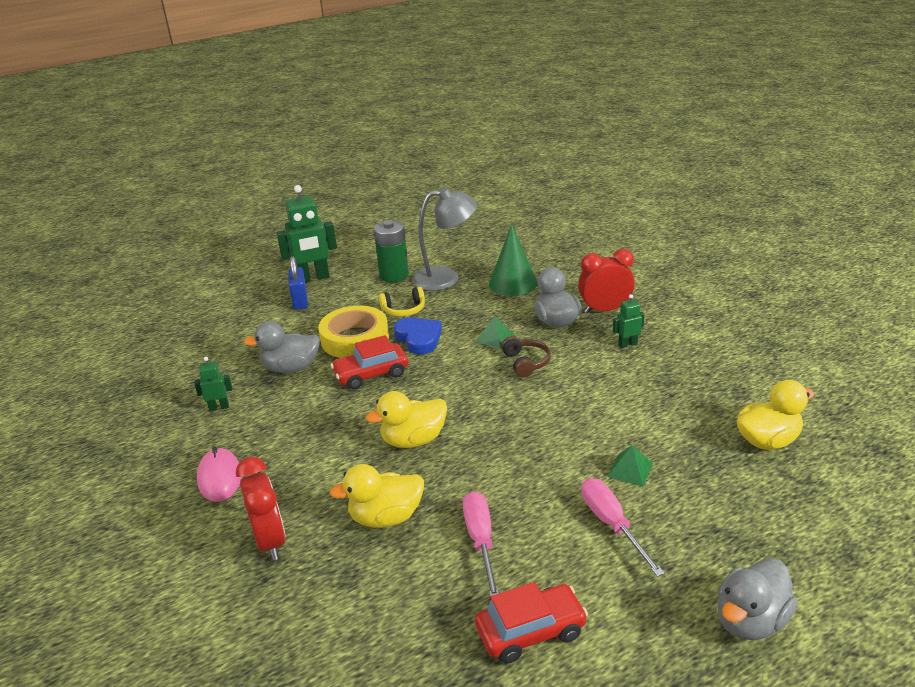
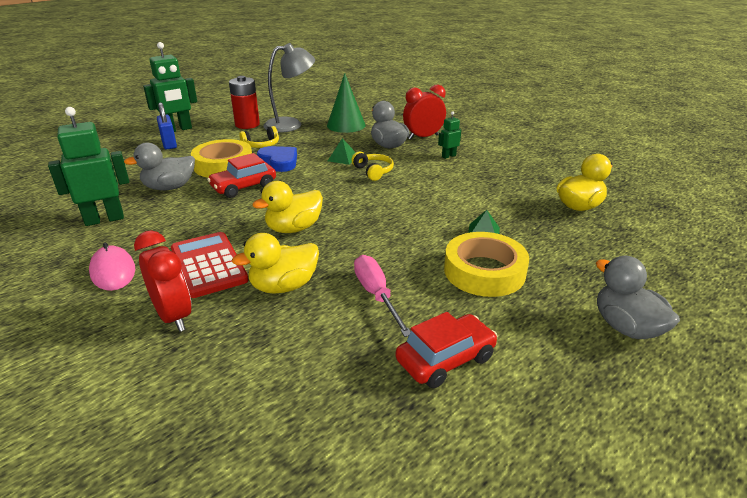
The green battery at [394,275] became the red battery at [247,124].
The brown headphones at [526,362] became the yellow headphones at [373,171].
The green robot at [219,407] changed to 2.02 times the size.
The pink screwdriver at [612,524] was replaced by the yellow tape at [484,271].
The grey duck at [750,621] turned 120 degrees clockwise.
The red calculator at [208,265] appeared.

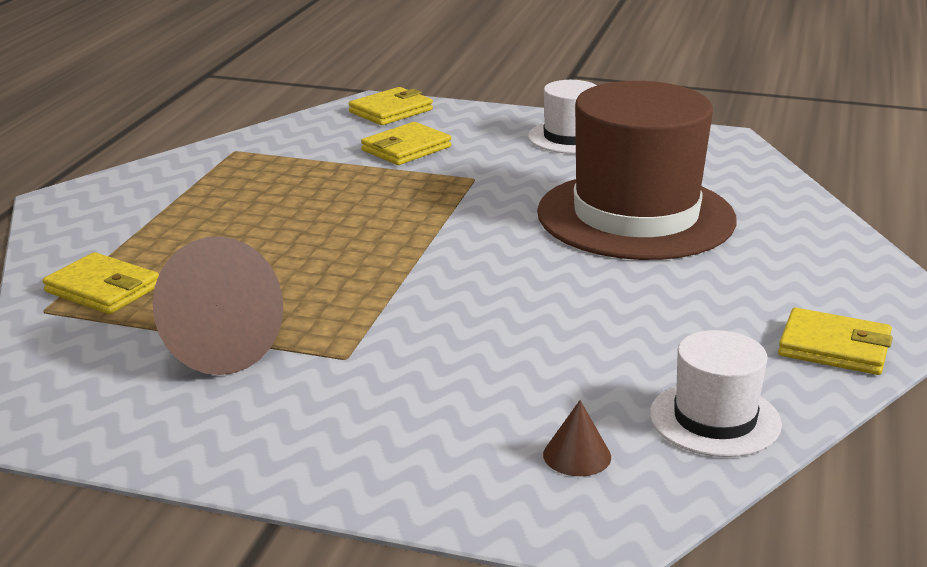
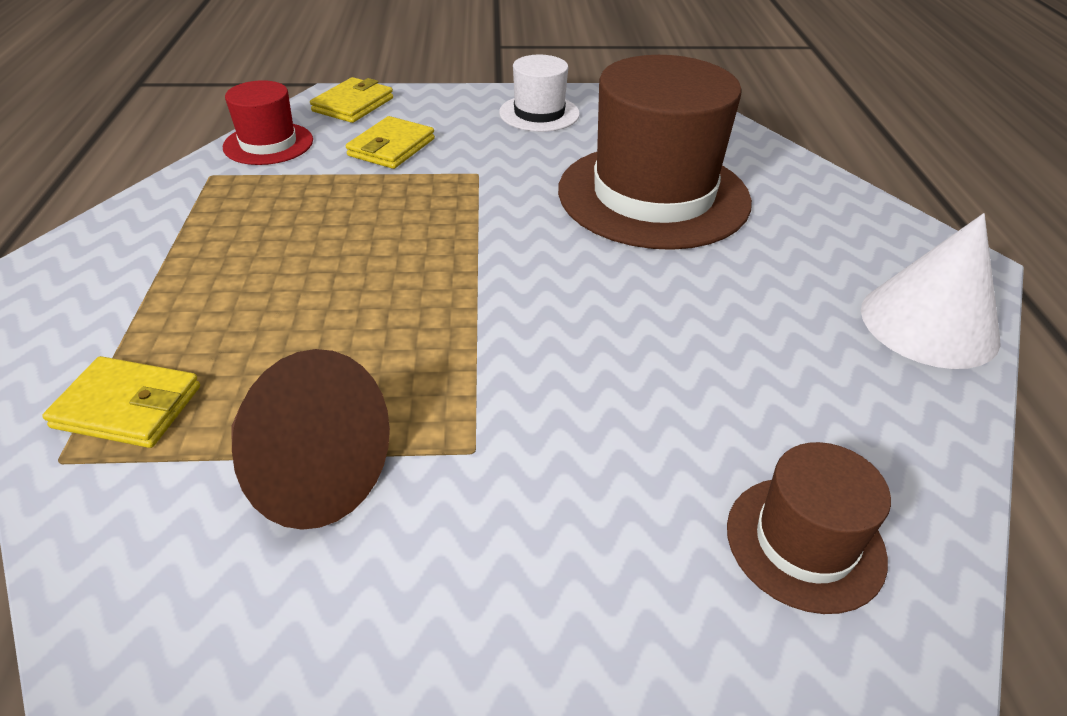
The yellow wallet at [834,347] was replaced by the white cone at [929,323].
The white hat at [715,419] disappeared.
The brown cone at [577,455] was replaced by the brown hat at [805,542].
The red hat at [268,144] appeared.

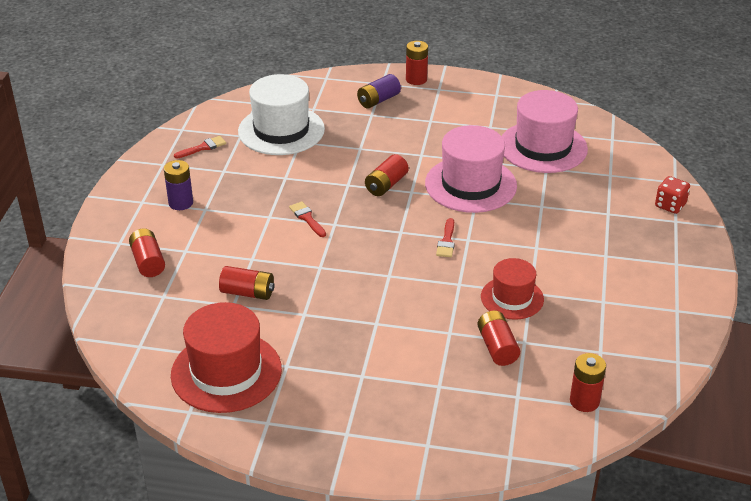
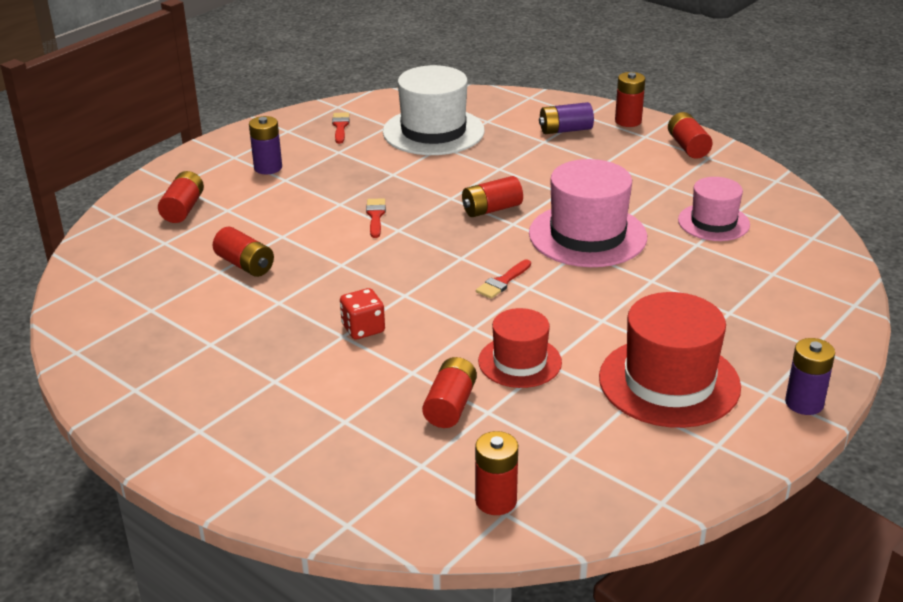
The pink hat at [543,147] changed to 0.61 times the size.
The red brush at [203,147] turned 90 degrees counterclockwise.
The red dice moved from [670,205] to [363,329].
The red hat moved from [226,372] to [669,382].
The red battery at [688,147] appeared.
The purple battery at [804,403] appeared.

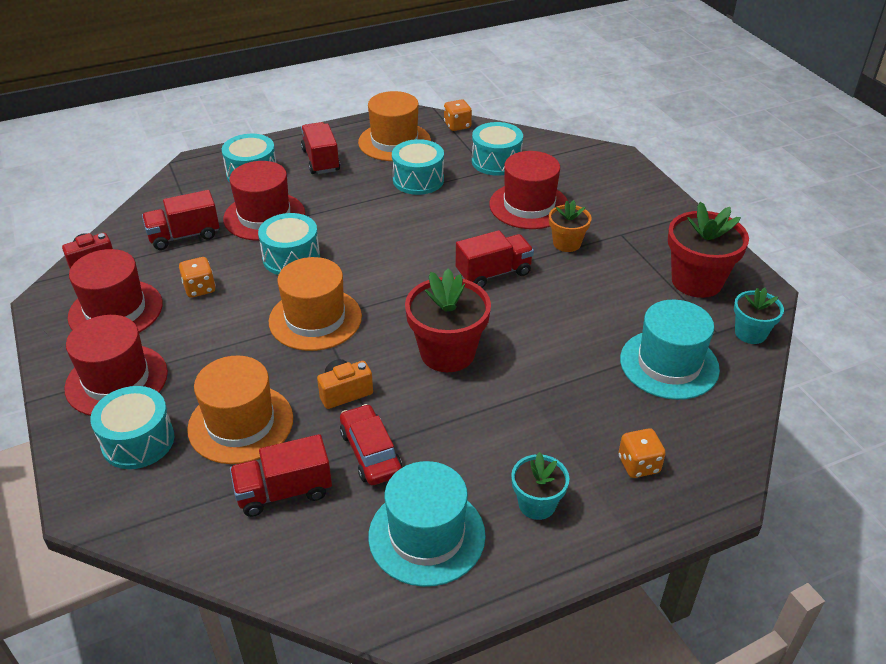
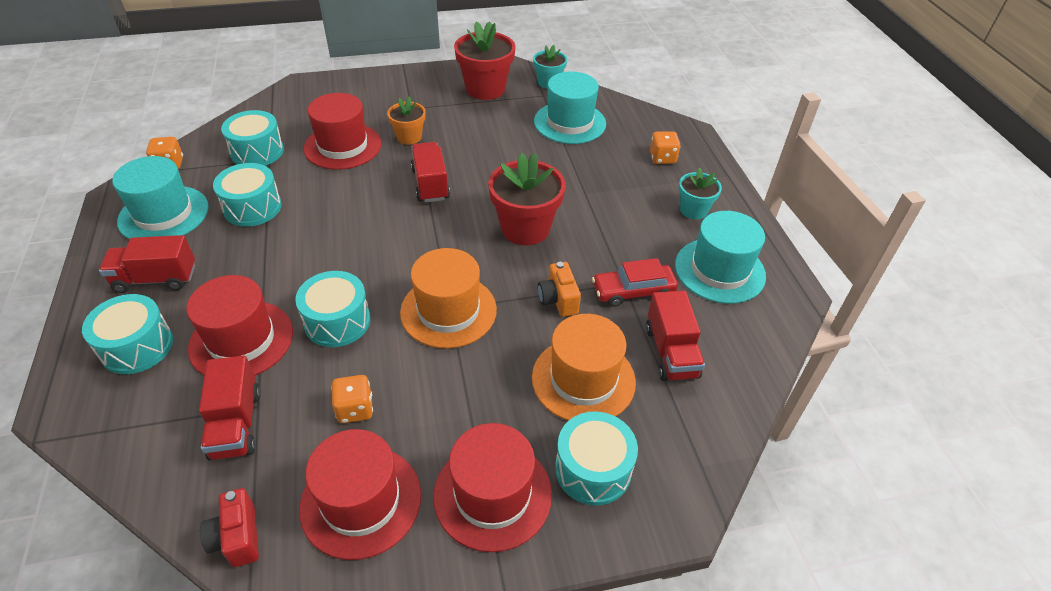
The orange hat at [394,142] became the turquoise hat at [163,214].

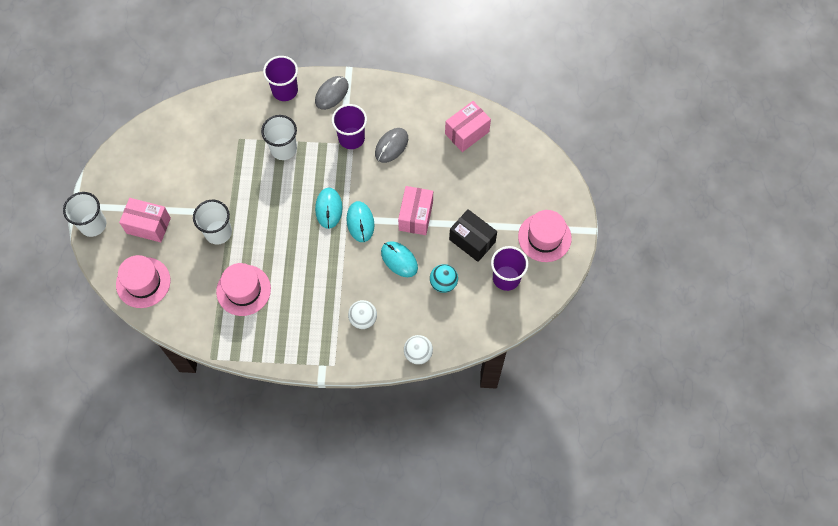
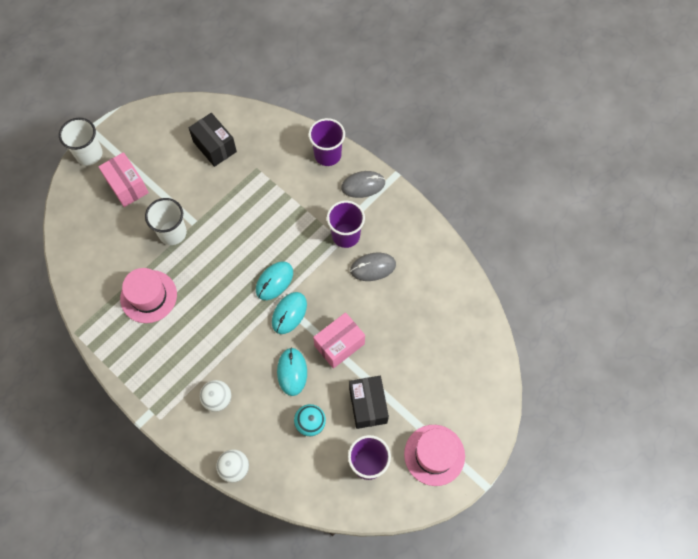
The pink box at [467,133] disappeared.
The white cup at [283,149] disappeared.
The pink hat at [143,282] disappeared.
The black box at [215,147] appeared.

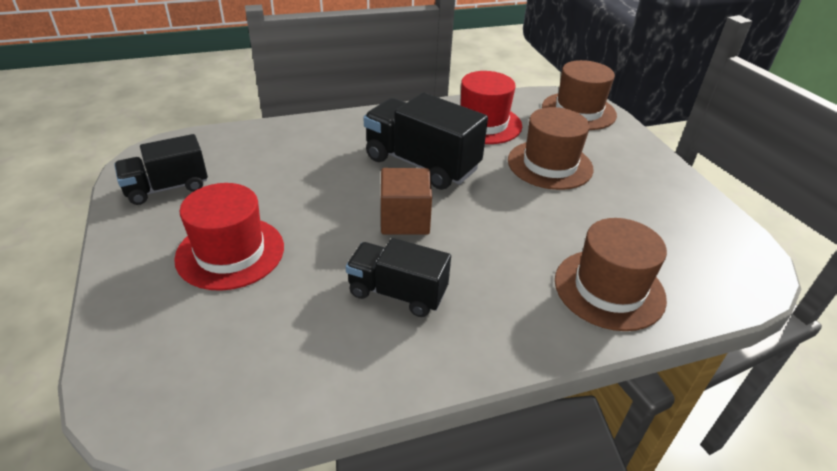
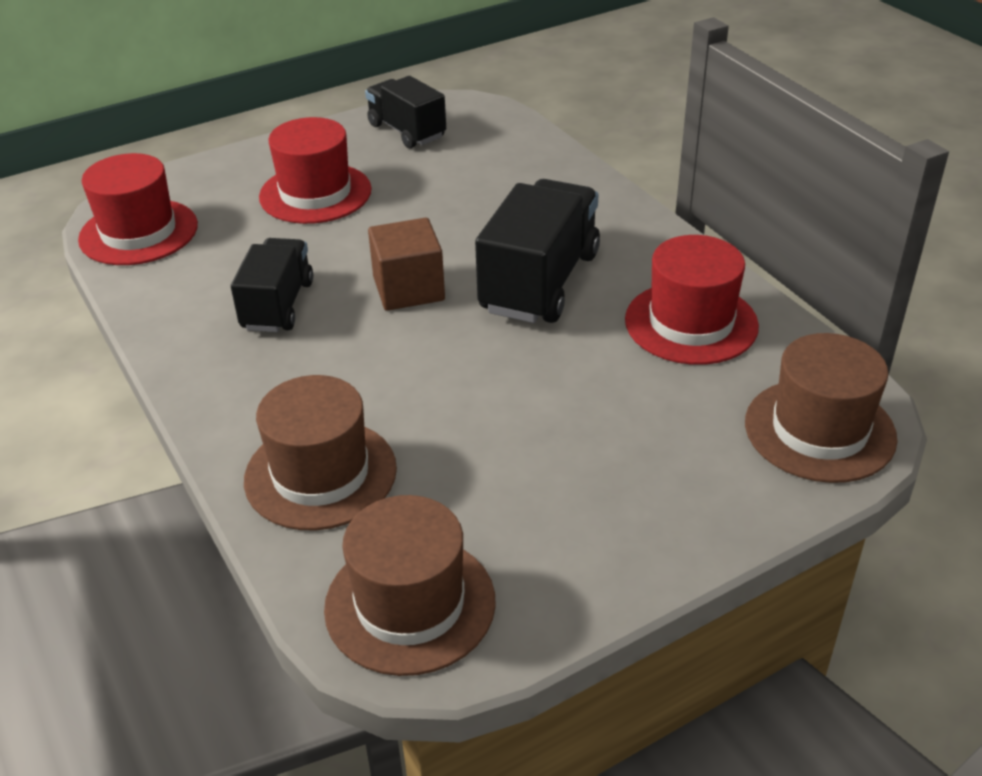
The brown hat moved from [550,164] to [410,604].
The red hat at [138,232] appeared.

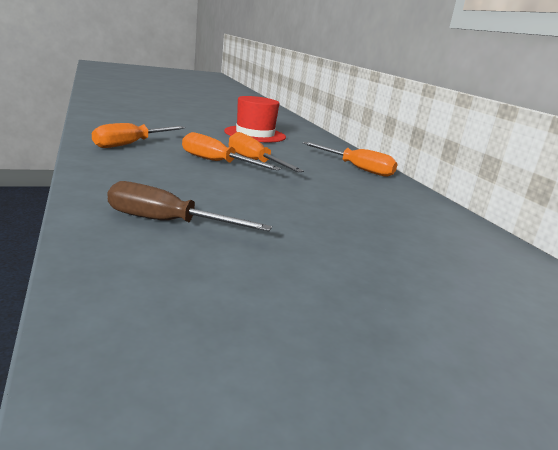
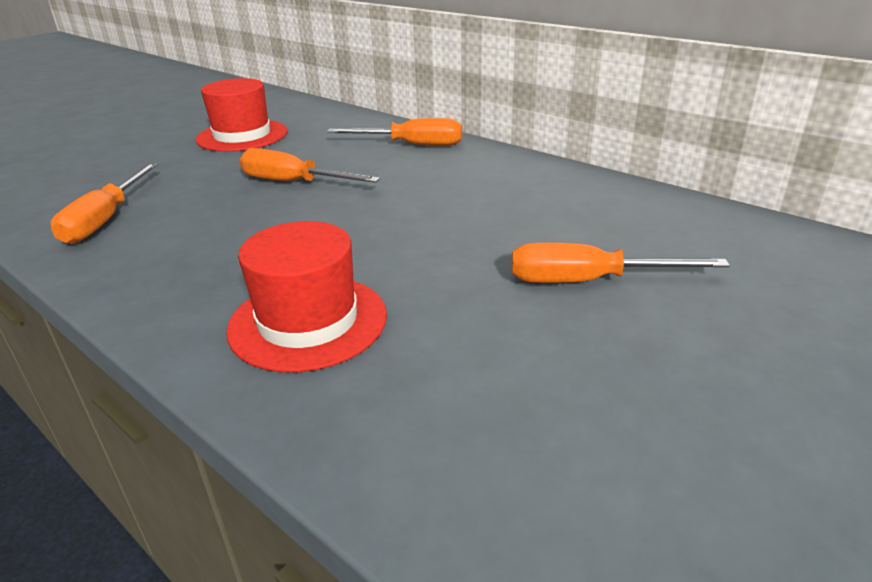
The orange screwdriver moved from [217,162] to [588,281].
The brown screwdriver at [167,222] was replaced by the red hat at [308,321].

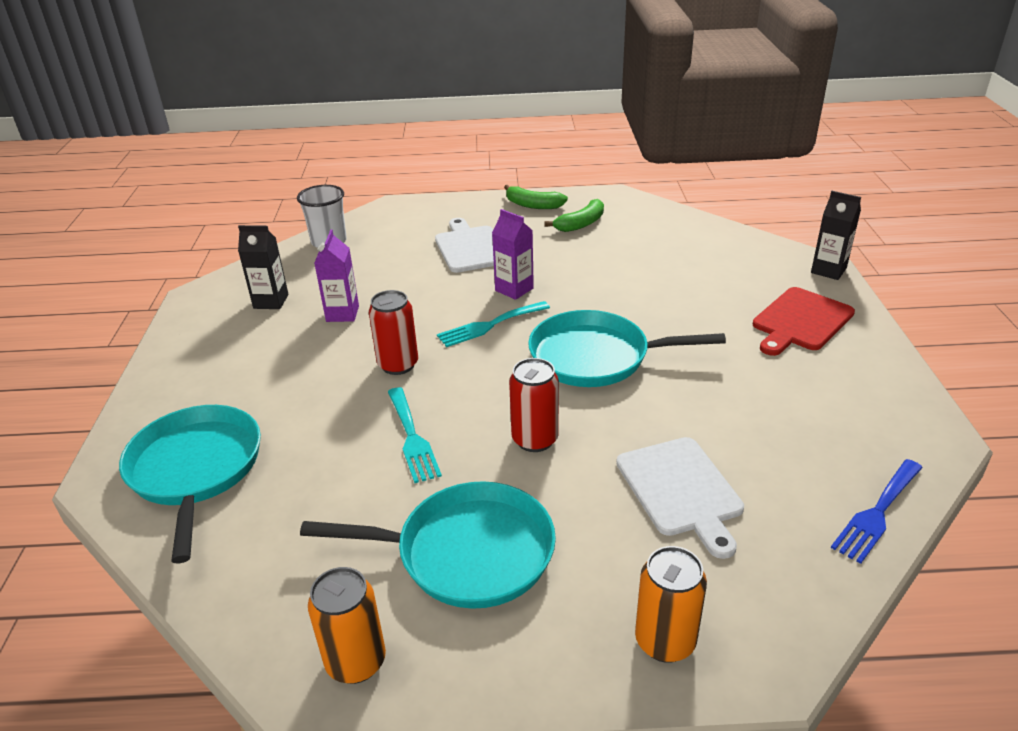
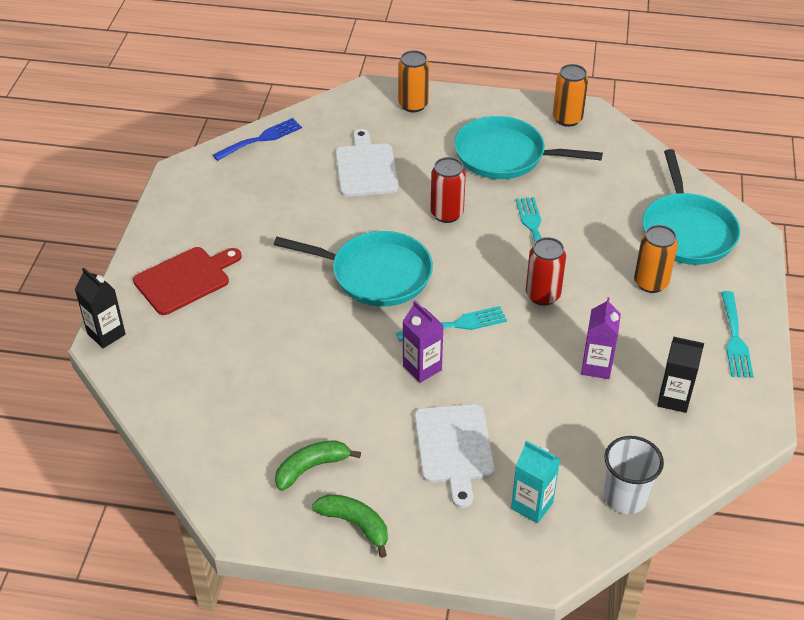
The orange can at [650,283] appeared.
The turquoise fork at [735,339] appeared.
The turquoise carton at [532,505] appeared.

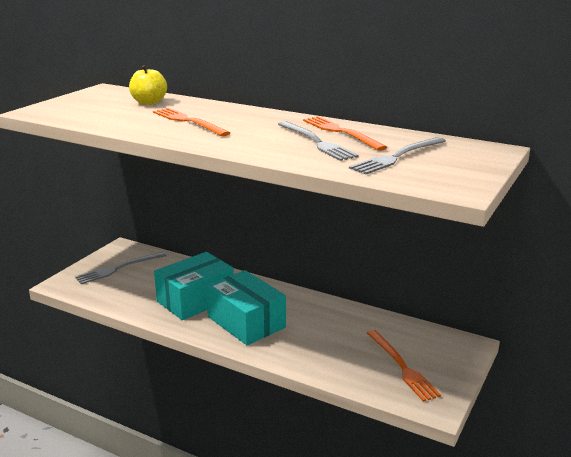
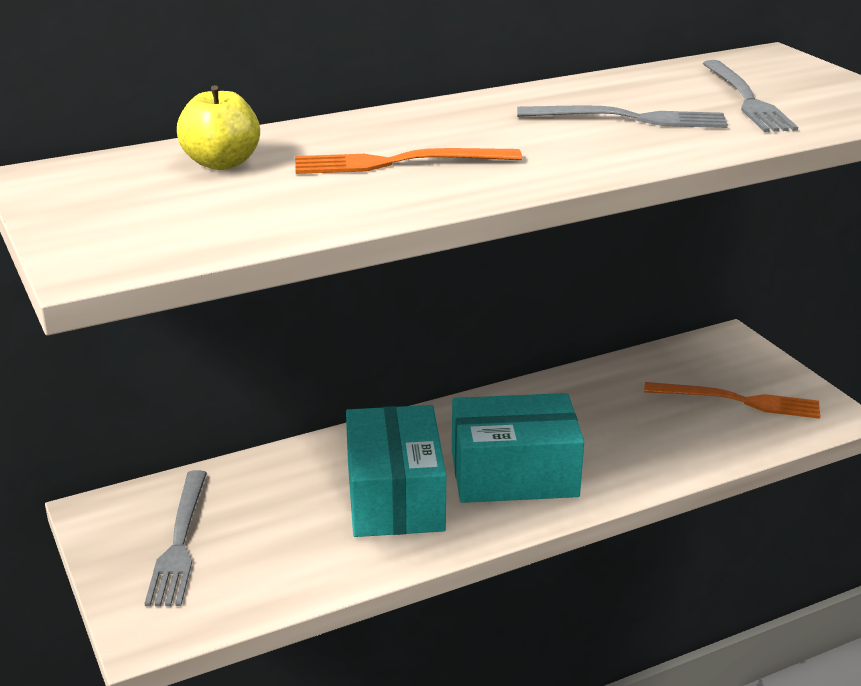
The orange fork at [341,132] disappeared.

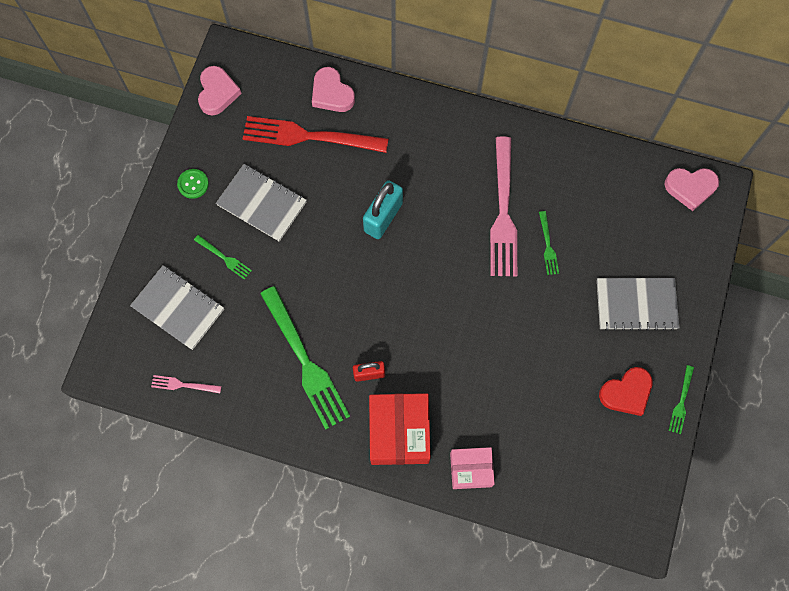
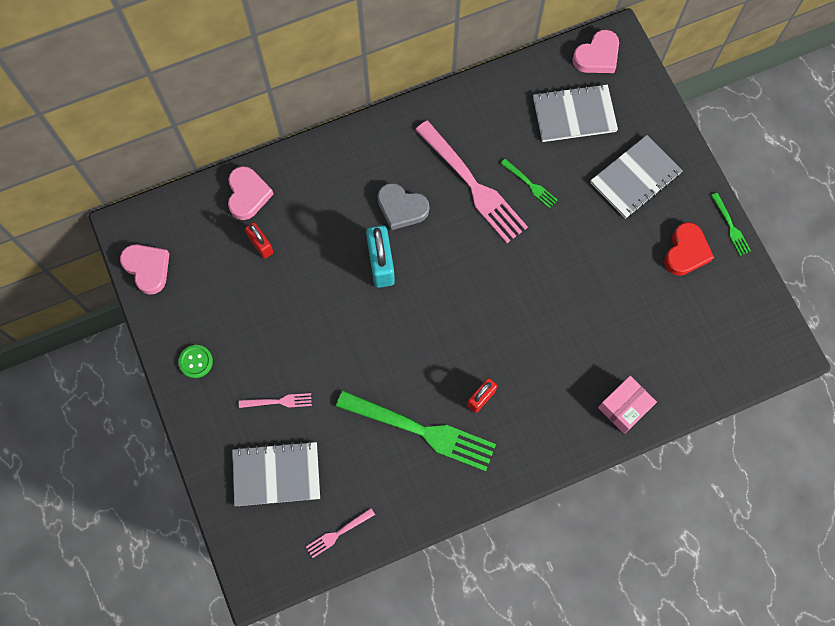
The pink heart at [331,93] turned 105 degrees counterclockwise.
The red fork at [309,136] was replaced by the red padlock at [261,245].
The grey notebook moved from [262,203] to [574,114].
The green fork at [224,258] became the pink fork at [278,401].
The red box at [399,432] disappeared.
The grey heart at [401,208] appeared.

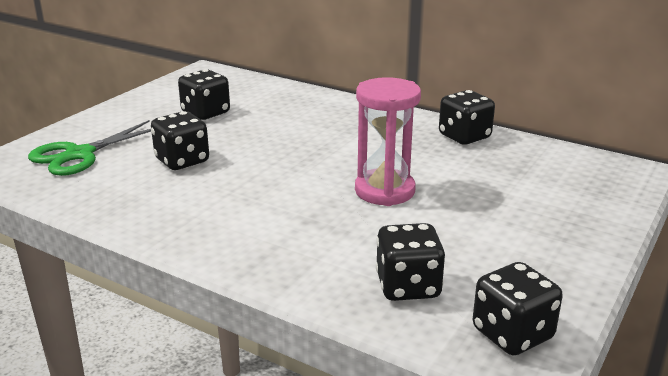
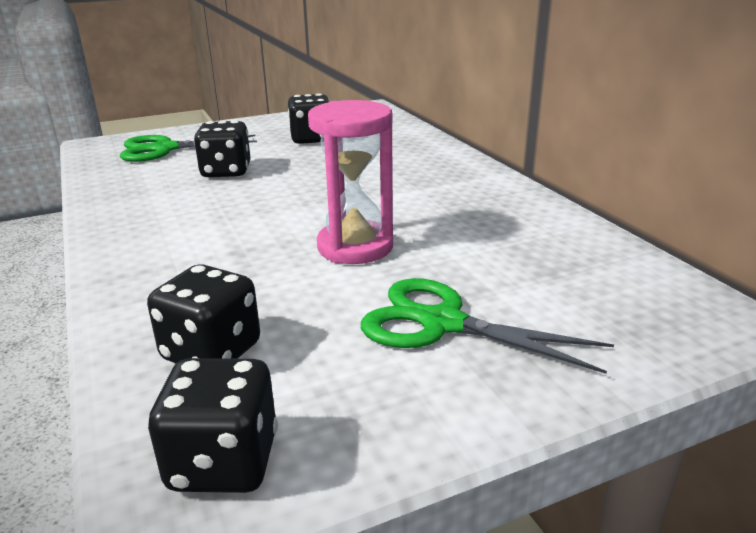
The black dice at [464,136] disappeared.
The green scissors at [442,323] appeared.

